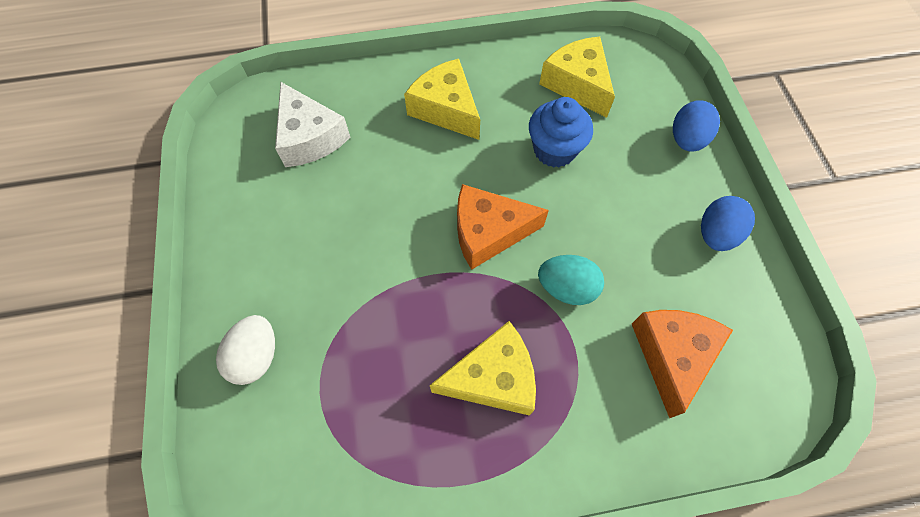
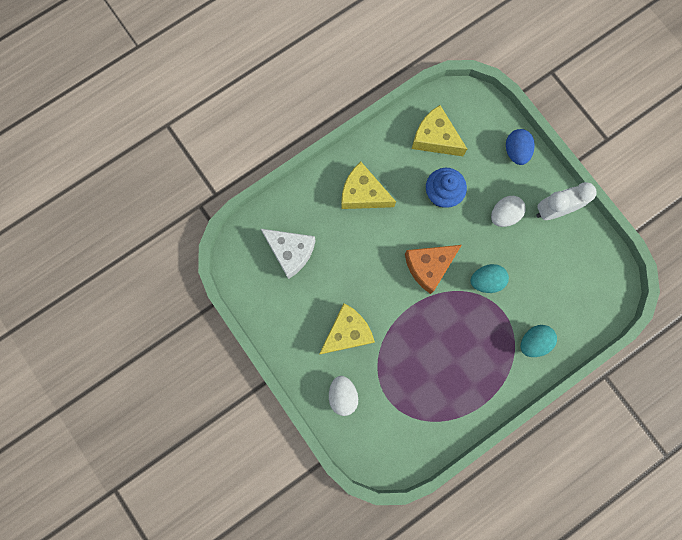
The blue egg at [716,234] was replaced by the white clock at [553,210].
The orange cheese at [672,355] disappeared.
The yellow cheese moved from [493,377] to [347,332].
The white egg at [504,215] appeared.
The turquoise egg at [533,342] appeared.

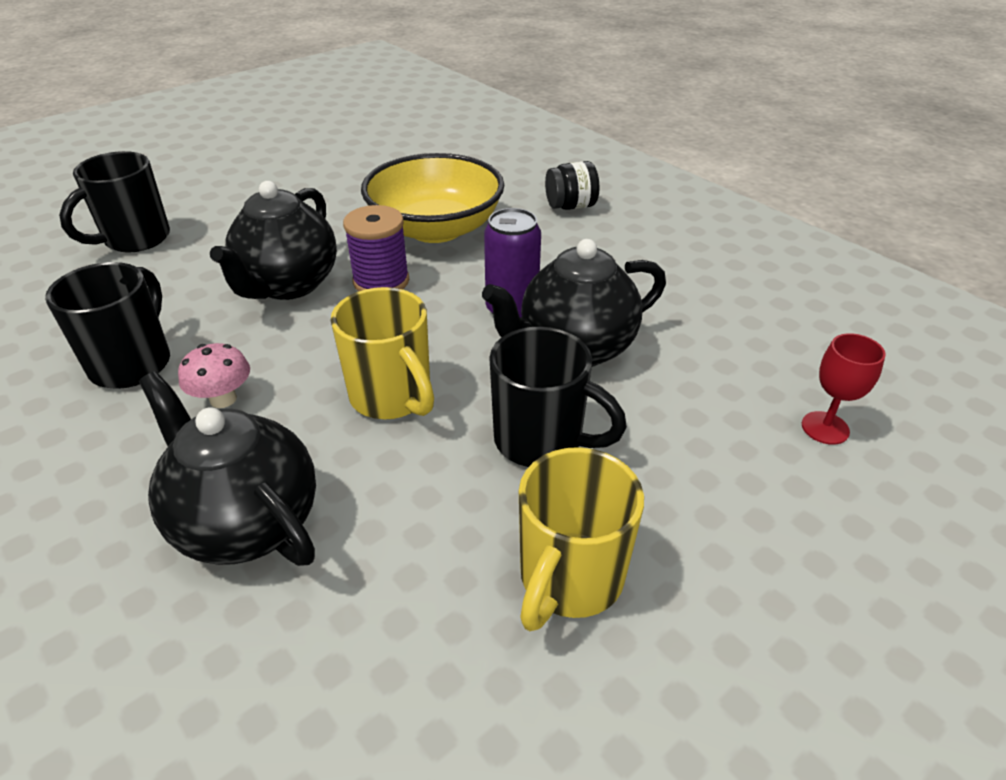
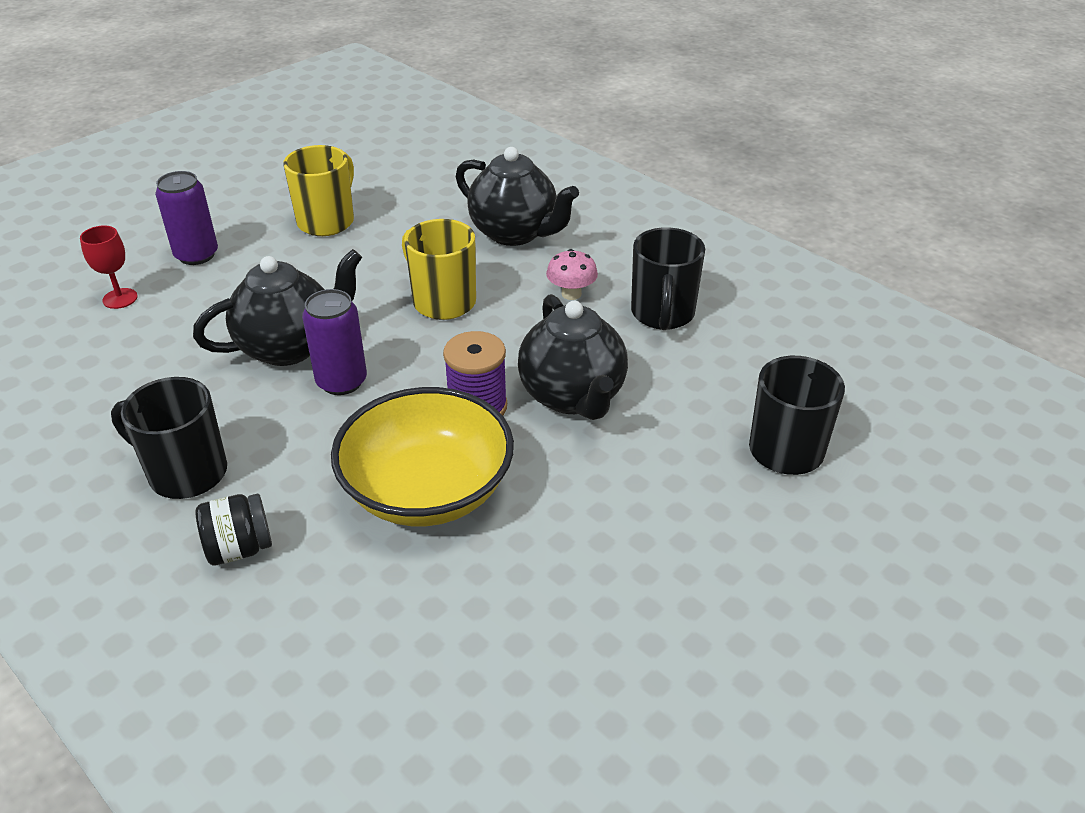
The black teapot at [288,285] turned 150 degrees clockwise.
The black mug moved from [541,441] to [185,473].
The purple can at [196,255] appeared.

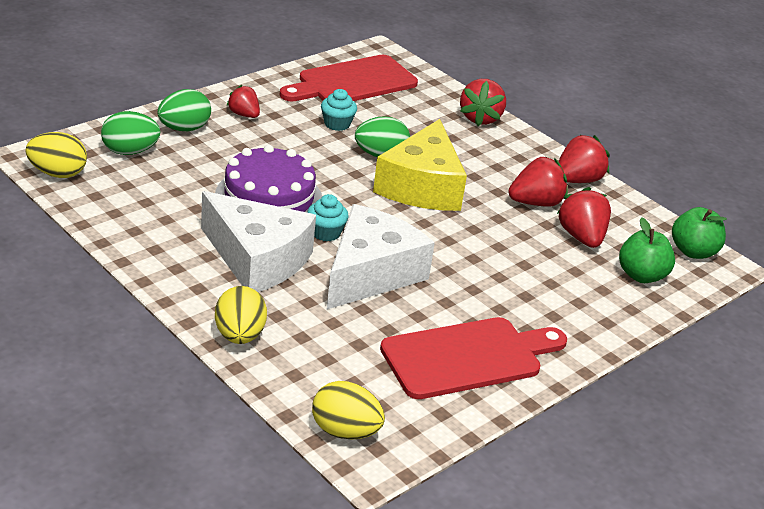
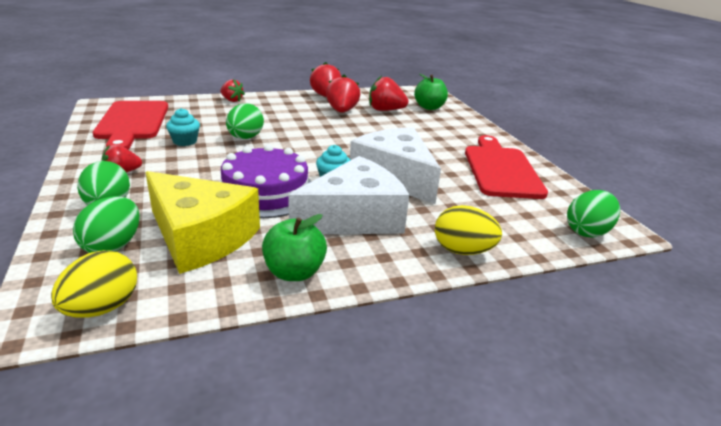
The red strawberry at [480,118] changed to 0.65 times the size.
The yellow cheese moved from [422,186] to [200,237].
The green apple moved from [693,252] to [294,272].
The yellow egg at [345,431] became the green egg at [587,232].

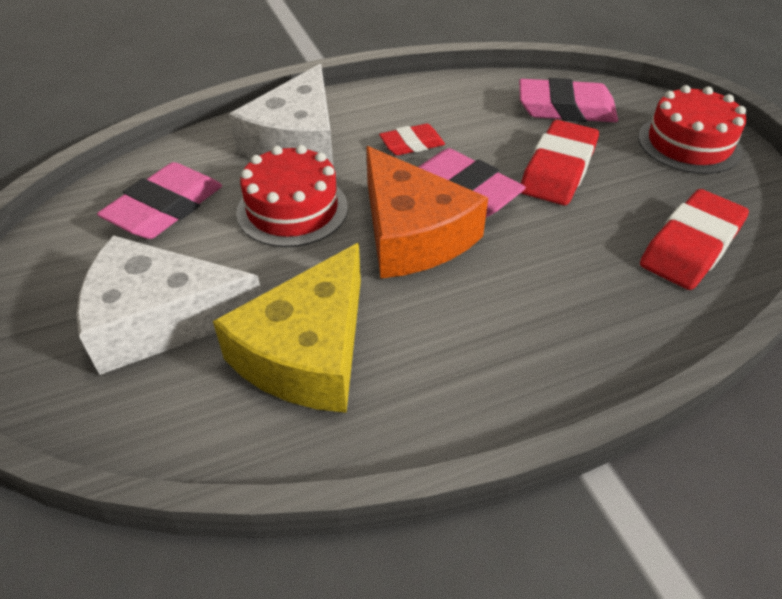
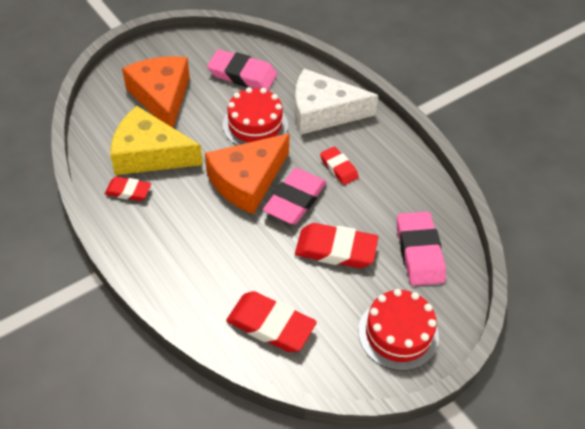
The white cheese at [159,319] became the orange cheese at [161,97].
The red eraser at [128,191] appeared.

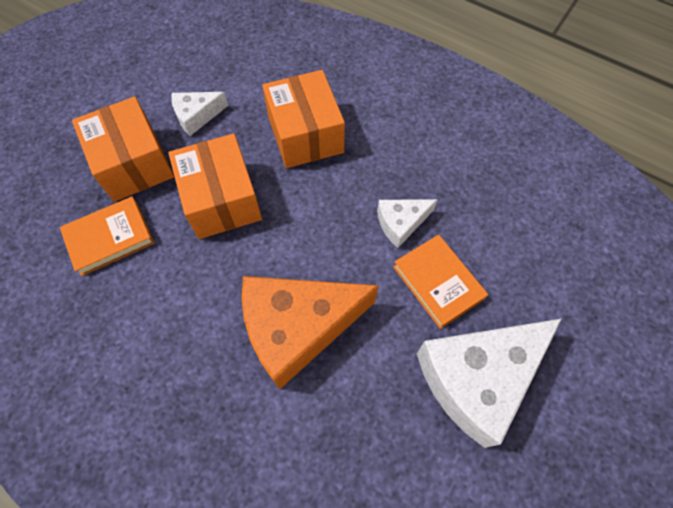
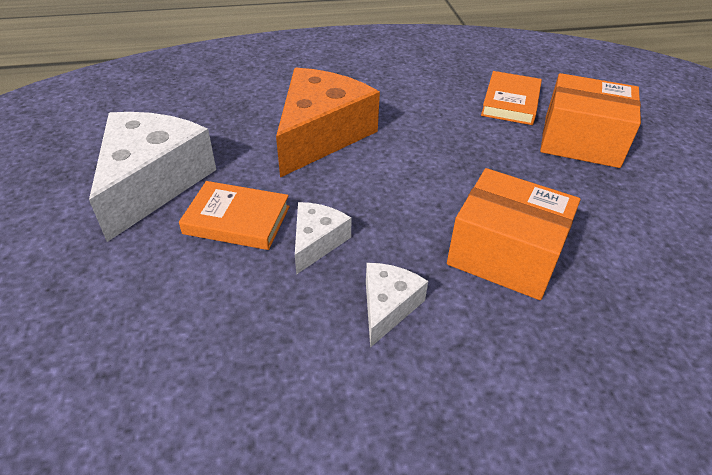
The white cheese moved from [197,116] to [388,307].
The orange box at [222,200] disappeared.

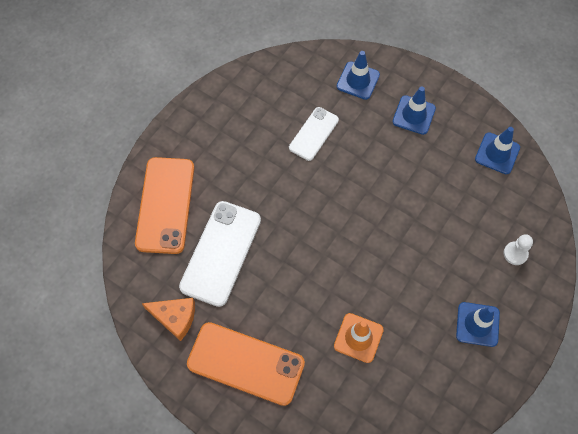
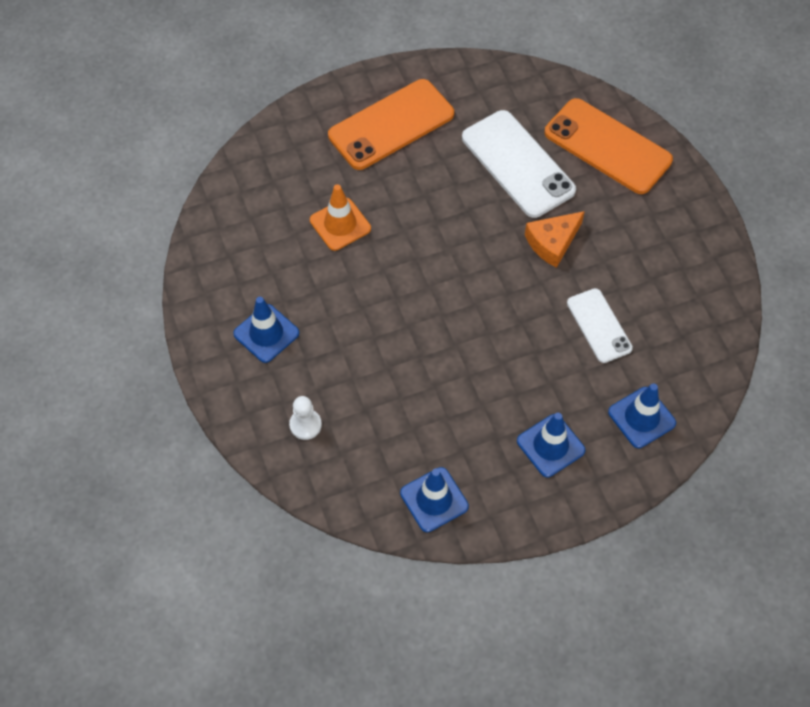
The orange cheese moved from [175,317] to [552,242].

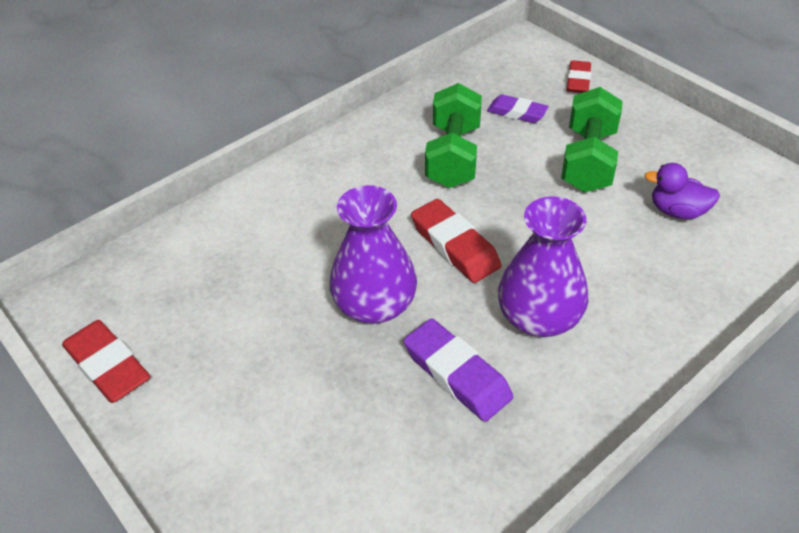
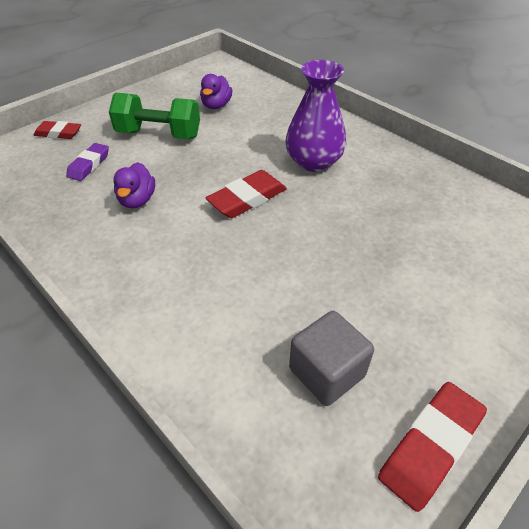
The green dumbbell at [453,156] was replaced by the purple duck at [137,200].
The purple vase at [375,305] disappeared.
The purple eraser at [457,374] disappeared.
The grey cube at [326,372] appeared.

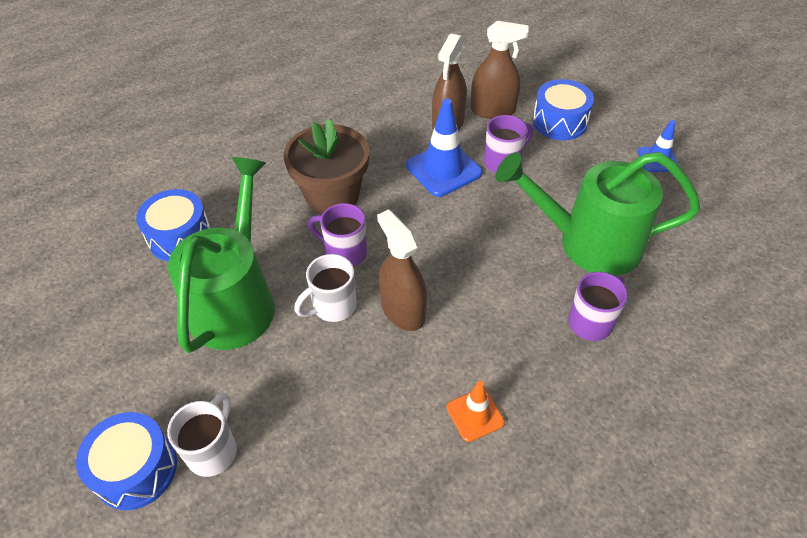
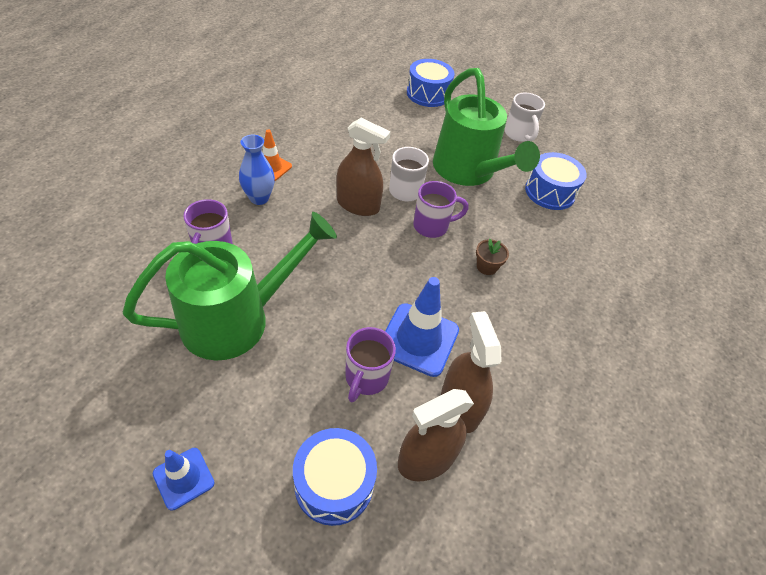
The brown flower pot at [332,196] changed to 0.41 times the size.
The white mug moved from [213,450] to [519,134].
The blue vase at [259,198] appeared.

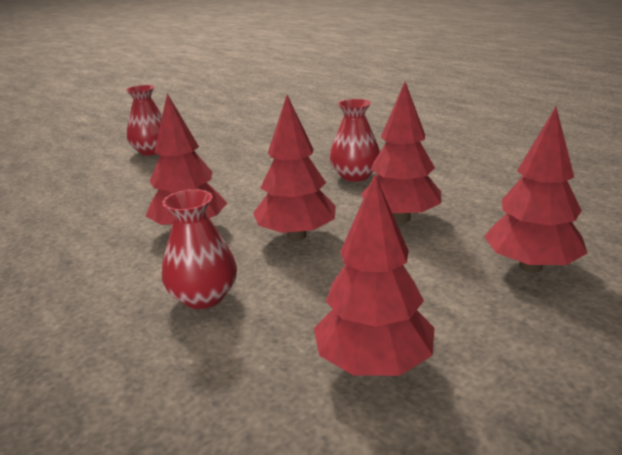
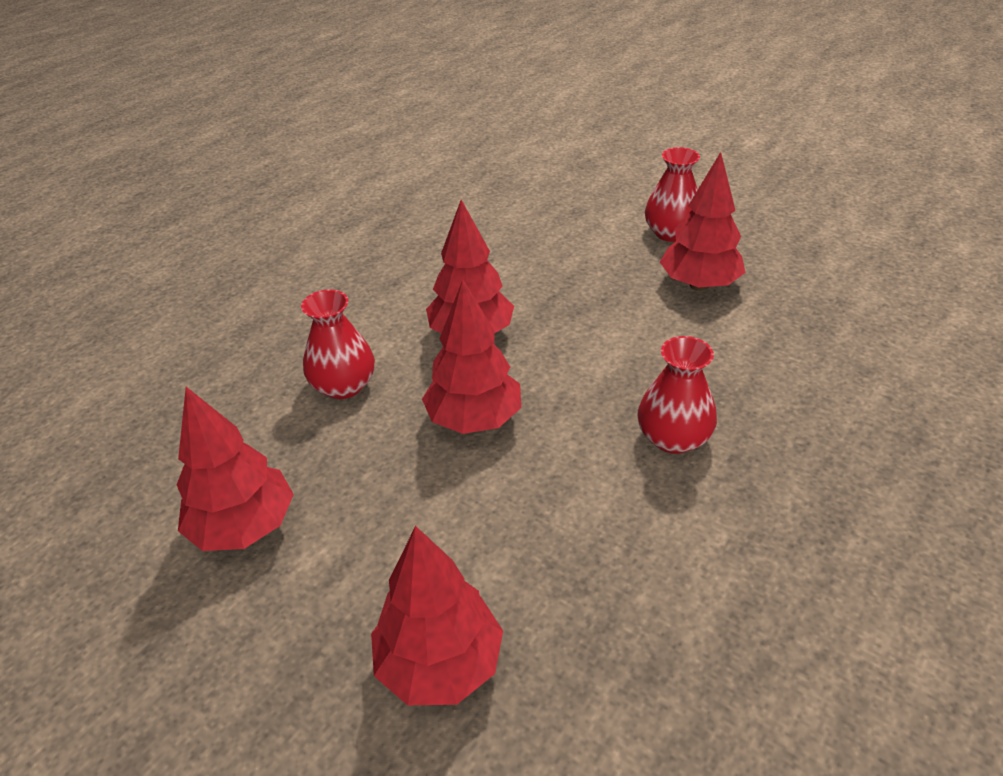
The red tree moved from [400,218] to [699,285].

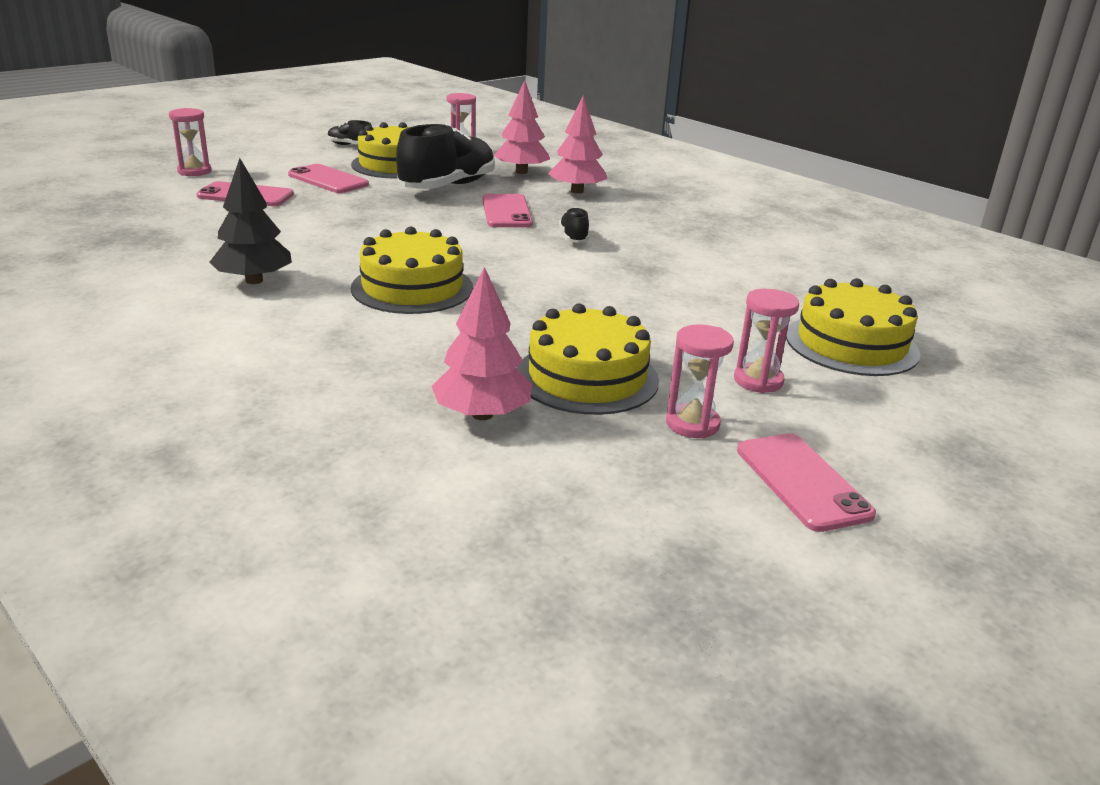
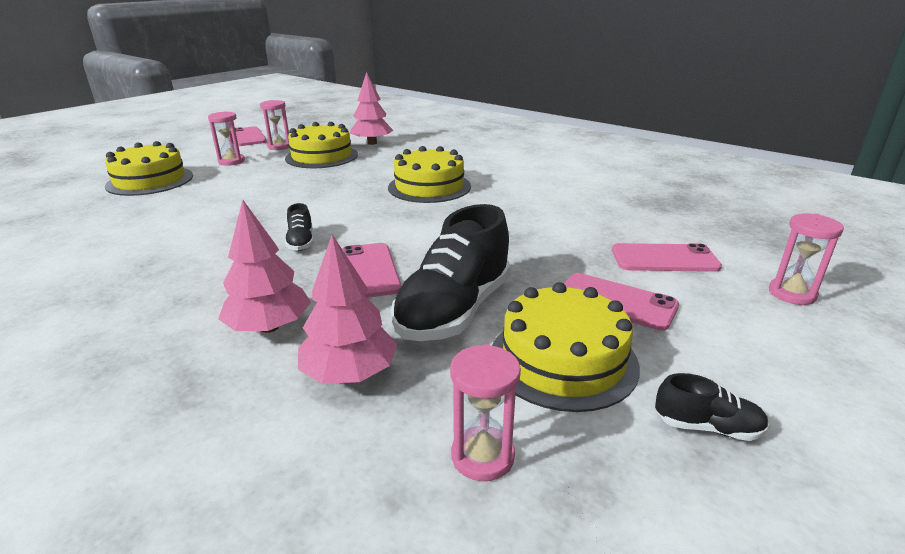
The black tree at [254,280] disappeared.

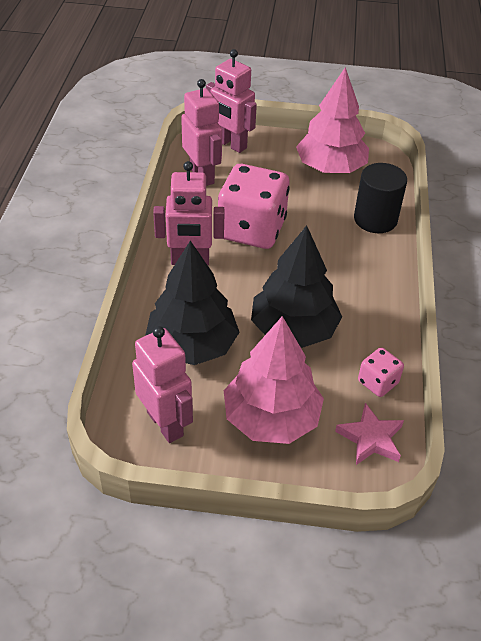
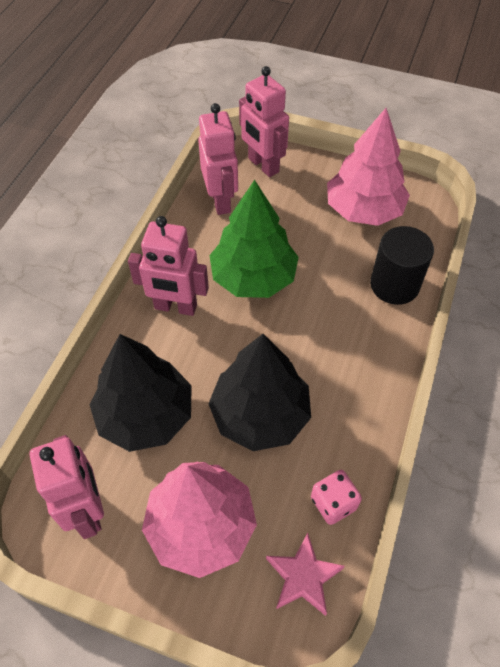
The pink dice at [252,229] was replaced by the green tree at [253,277].

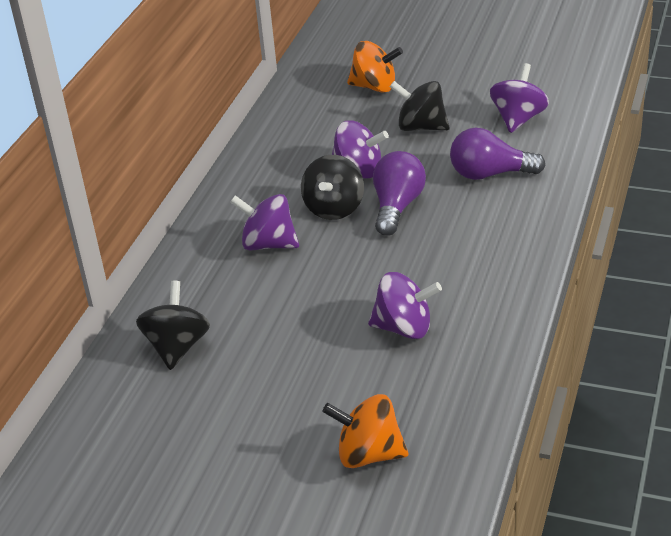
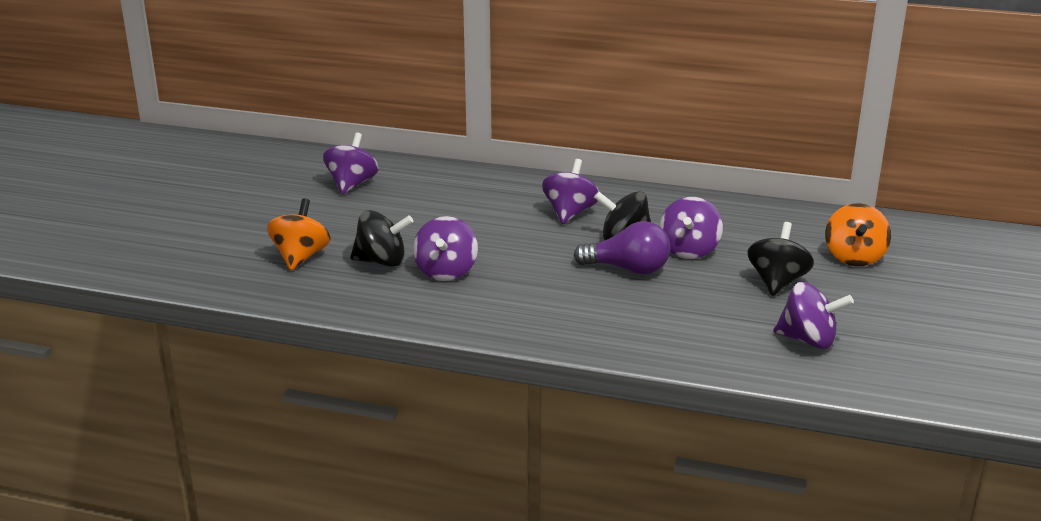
The purple light bulb at [490,174] disappeared.
The black spinning top moved from [177,347] to [382,262].
The purple spinning top at [352,184] appeared.

